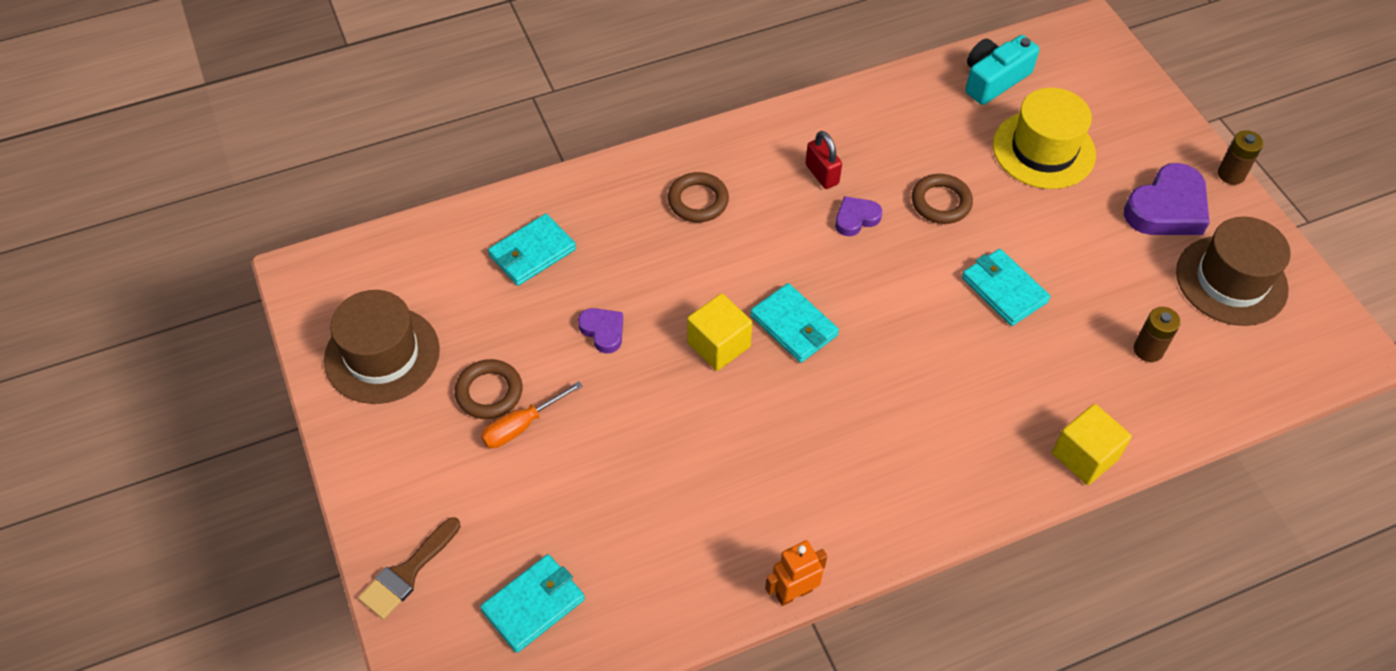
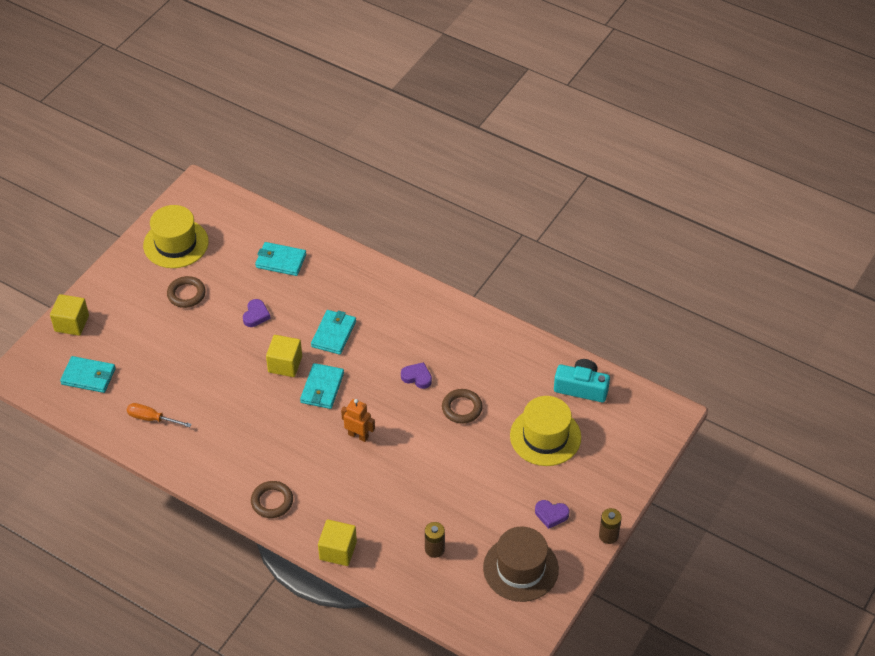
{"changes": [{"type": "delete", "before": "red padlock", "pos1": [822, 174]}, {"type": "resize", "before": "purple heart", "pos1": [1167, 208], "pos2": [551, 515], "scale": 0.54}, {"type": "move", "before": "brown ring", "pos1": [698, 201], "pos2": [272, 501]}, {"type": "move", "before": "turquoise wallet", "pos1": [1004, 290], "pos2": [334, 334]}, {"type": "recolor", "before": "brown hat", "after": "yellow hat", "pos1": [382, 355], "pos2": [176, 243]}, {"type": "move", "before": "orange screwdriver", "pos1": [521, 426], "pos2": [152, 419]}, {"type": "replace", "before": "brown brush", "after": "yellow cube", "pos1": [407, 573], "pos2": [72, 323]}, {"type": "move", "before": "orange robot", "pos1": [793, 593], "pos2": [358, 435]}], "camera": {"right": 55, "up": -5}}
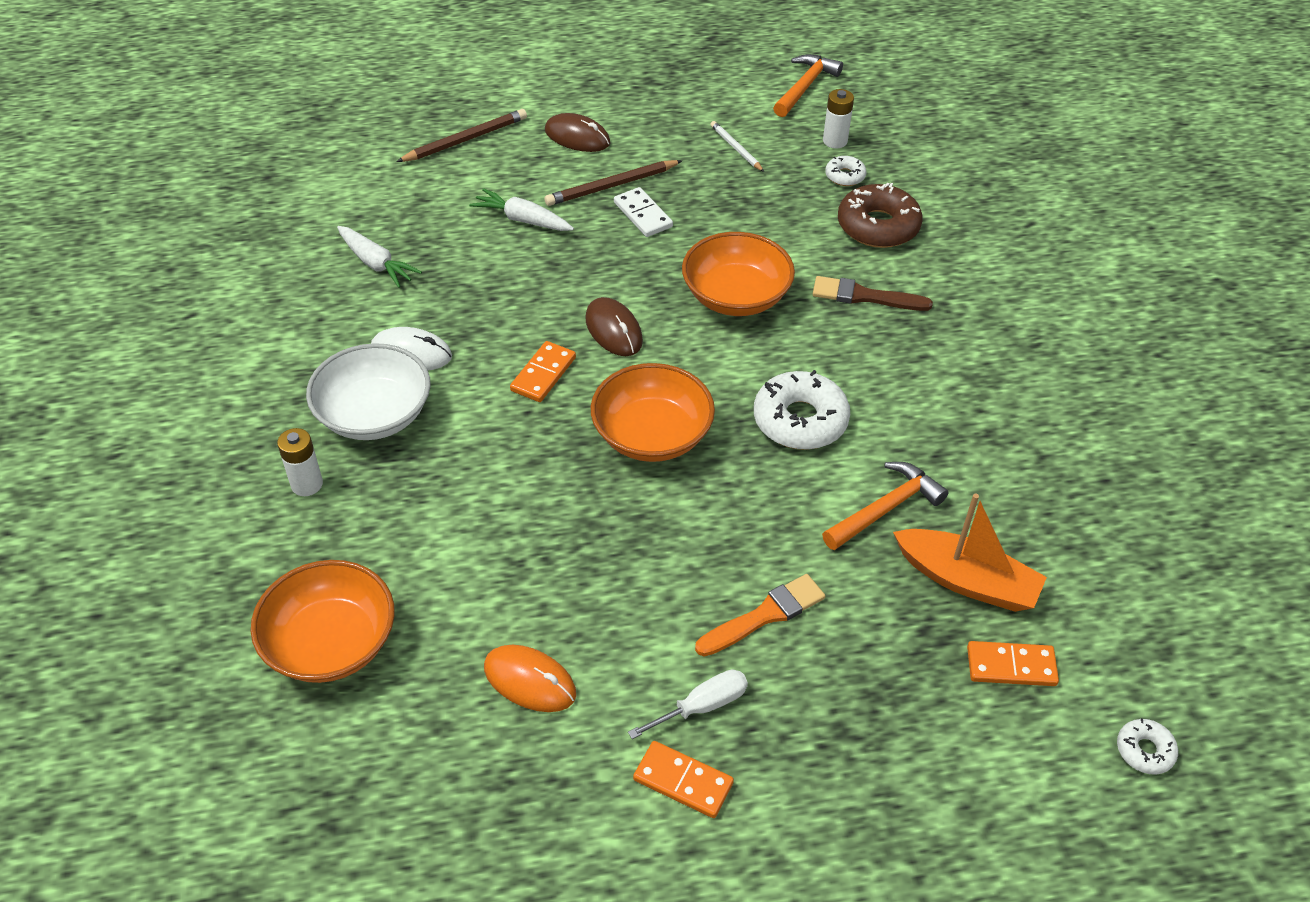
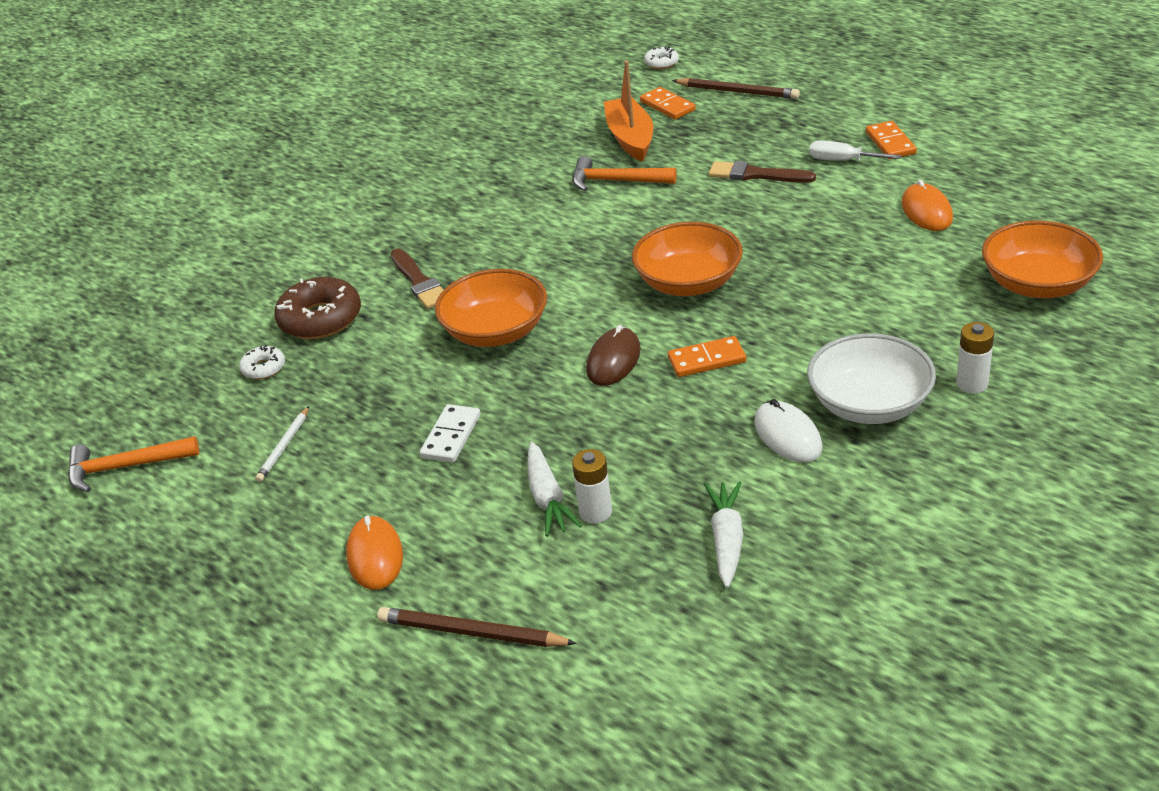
{"changes": [{"type": "move", "before": "white battery", "pos1": [835, 141], "pos2": [595, 512]}, {"type": "recolor", "before": "brown mouse", "after": "orange mouse", "pos1": [577, 137], "pos2": [375, 556]}, {"type": "move", "before": "brown pencil", "pos1": [612, 186], "pos2": [737, 92]}, {"type": "delete", "before": "white donut", "pos1": [800, 420]}, {"type": "recolor", "before": "orange brush", "after": "brown brush", "pos1": [764, 615], "pos2": [756, 175]}], "camera": {"right": -125, "up": -10}}
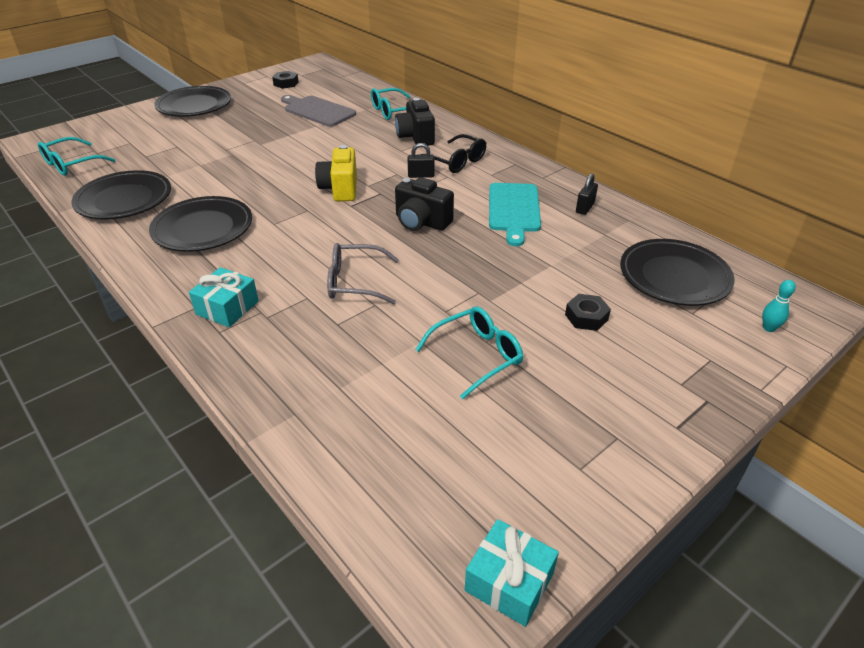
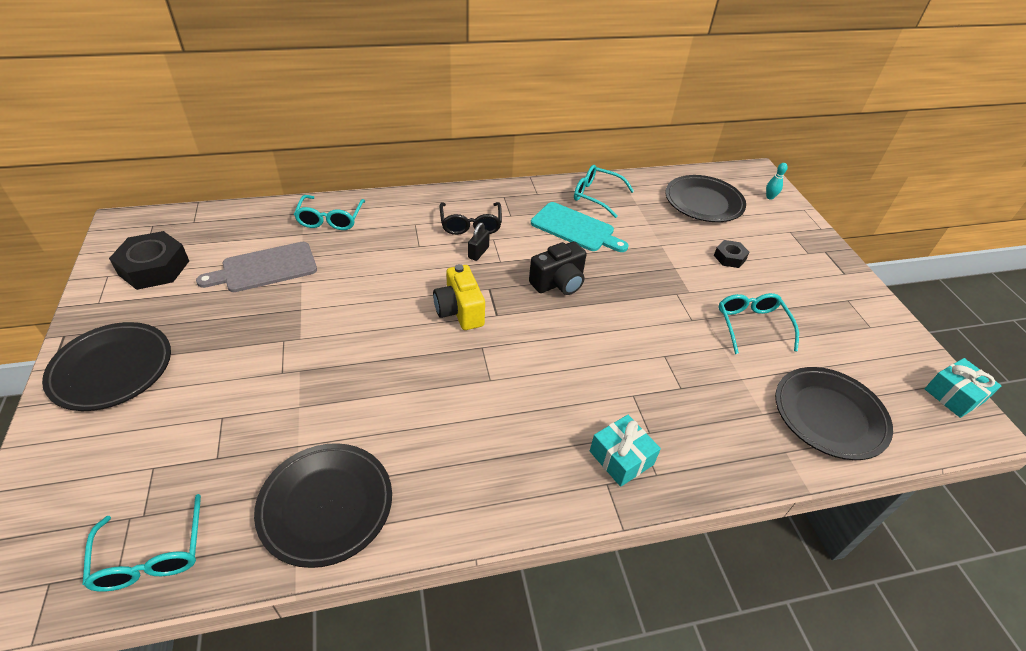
{"changes": [{"type": "resize", "before": "black nut", "pos1": [286, 83], "pos2": [154, 267], "scale": 1.84}, {"type": "delete", "before": "black camera", "pos1": [415, 137]}, {"type": "rotate", "before": "black glasses", "pos1": [455, 161], "pos2": [470, 224], "turn": 105}, {"type": "rotate", "before": "yellow camera", "pos1": [340, 189], "pos2": [459, 311], "turn": 45}, {"type": "replace", "before": "black padlock", "after": "turquoise glasses", "pos1": [585, 208], "pos2": [597, 196]}, {"type": "move", "before": "black plate", "pos1": [203, 229], "pos2": [829, 415]}, {"type": "delete", "before": "grey glasses", "pos1": [356, 282]}], "camera": {"right": -65, "up": 5}}
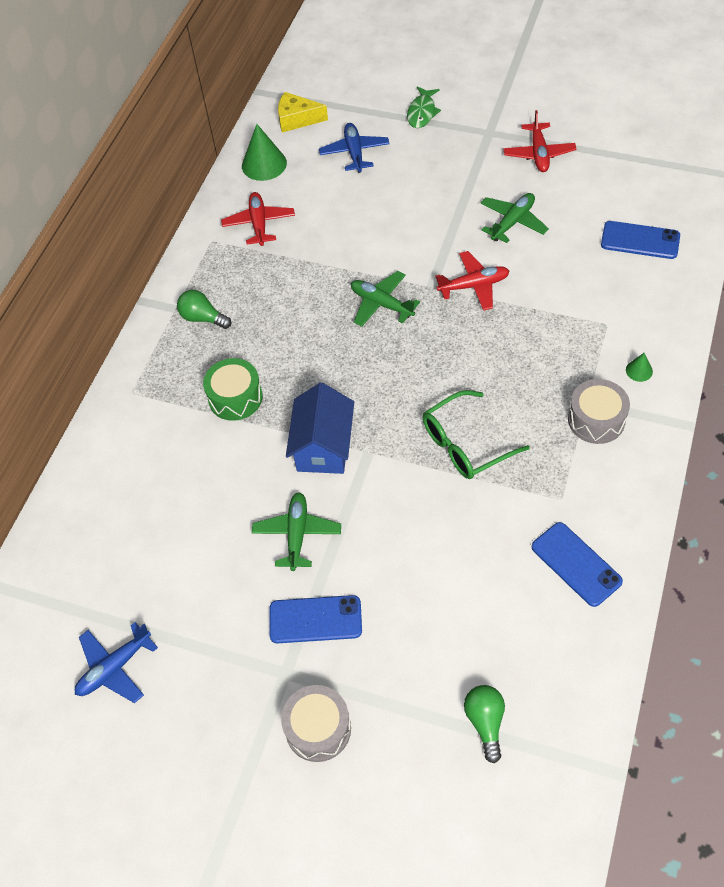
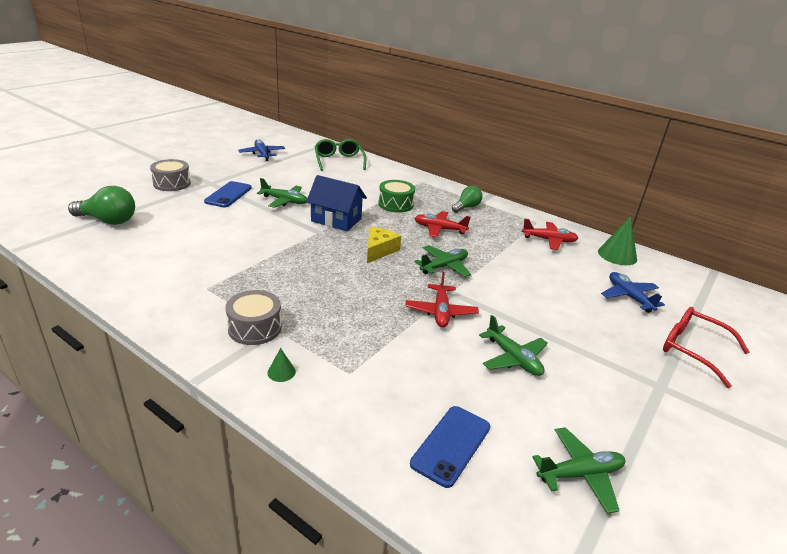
{"changes": [{"type": "replace", "before": "green fish", "after": "red glasses", "pos1": [422, 112], "pos2": [692, 349]}, {"type": "move", "before": "yellow cheese", "pos1": [297, 119], "pos2": [379, 250]}, {"type": "move", "before": "red plane", "pos1": [539, 153], "pos2": [439, 229]}, {"type": "rotate", "before": "blue plane", "pos1": [354, 153], "pos2": [629, 297], "turn": -120}, {"type": "move", "before": "green glasses", "pos1": [465, 444], "pos2": [339, 161]}, {"type": "delete", "before": "blue phone", "pos1": [576, 564]}, {"type": "resize", "before": "green light bulb", "pos1": [485, 722], "pos2": [108, 221], "scale": 1.54}, {"type": "insert", "after": "green plane", "pos2": [580, 474]}], "camera": {"right": 100, "up": -25}}
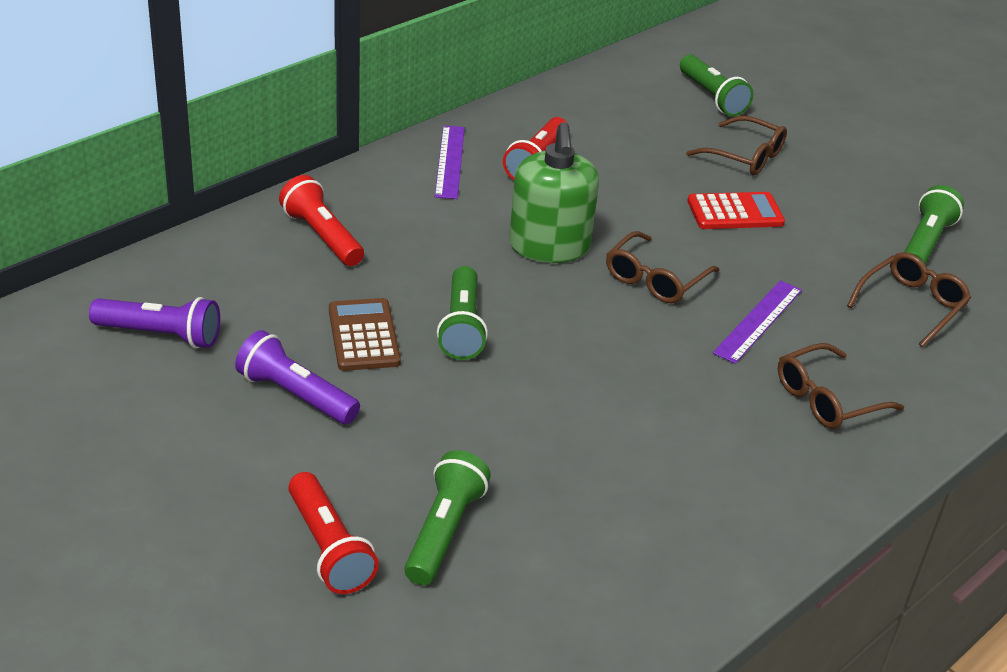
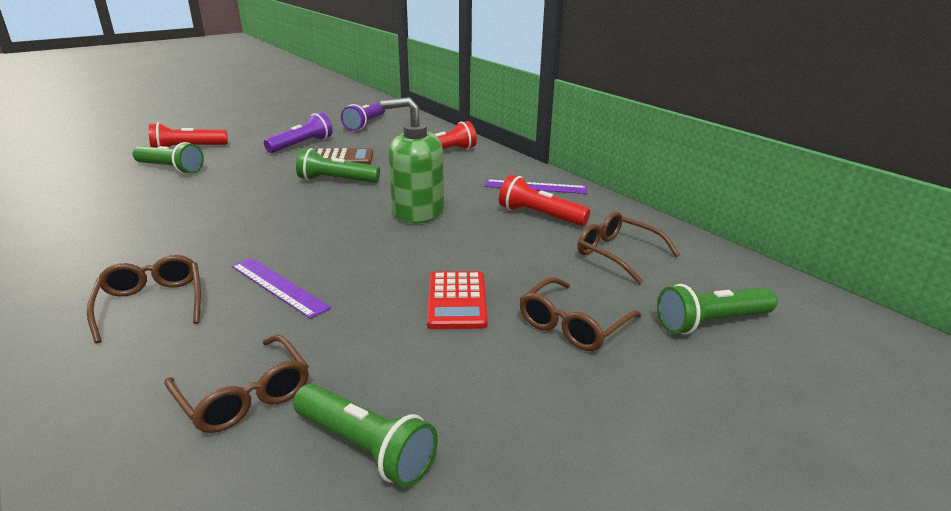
{"changes": [{"type": "move", "before": "brown glasses", "pos1": [655, 279], "pos2": [618, 254]}], "camera": {"right": 100, "up": -10}}
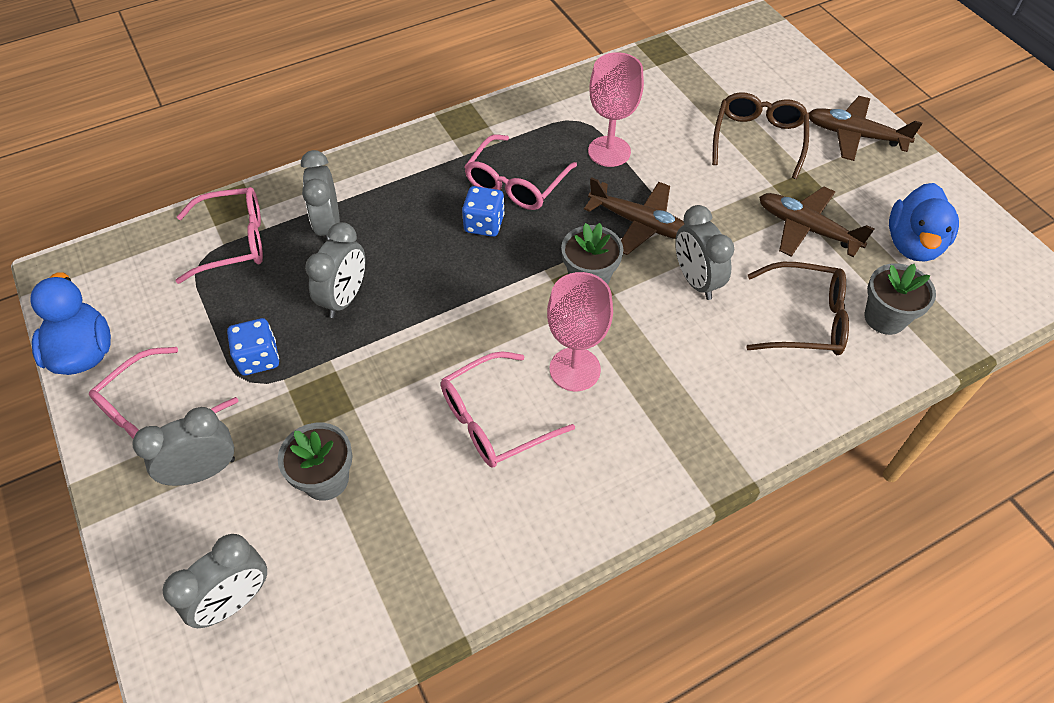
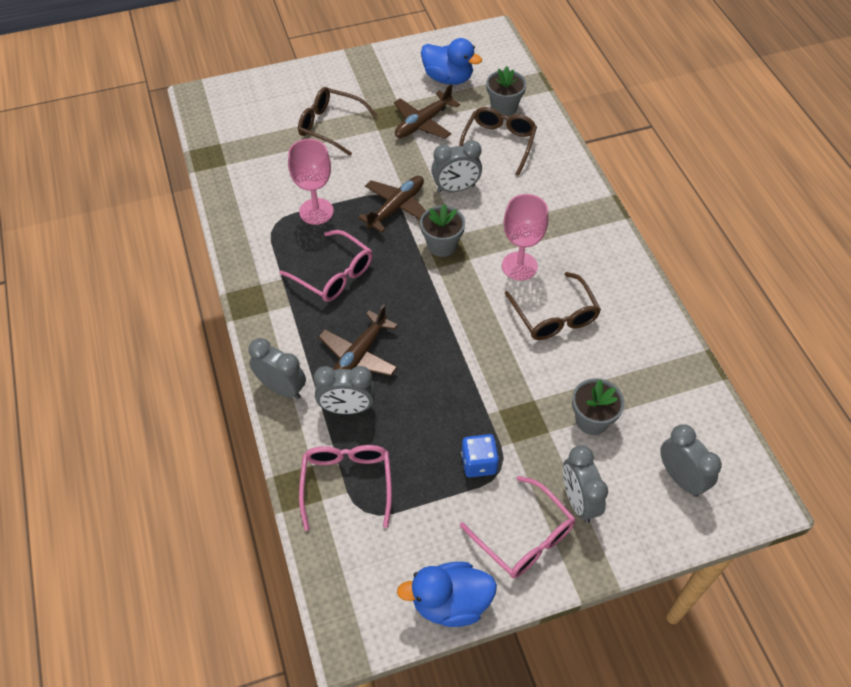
{"changes": [{"type": "move", "before": "brown plane", "pos1": [854, 135], "pos2": [358, 356]}, {"type": "delete", "before": "blue dice", "pos1": [484, 224]}, {"type": "move", "before": "grey clock", "pos1": [345, 298], "pos2": [282, 388]}, {"type": "recolor", "before": "pink glasses", "after": "brown glasses", "pos1": [494, 420], "pos2": [554, 316]}], "camera": {"right": -80, "up": 0}}
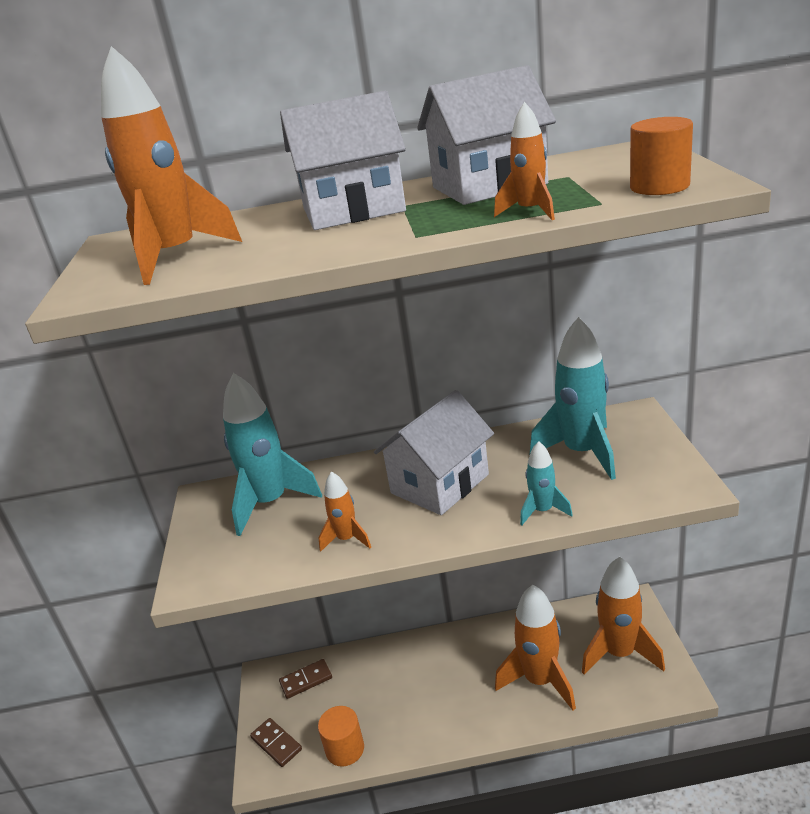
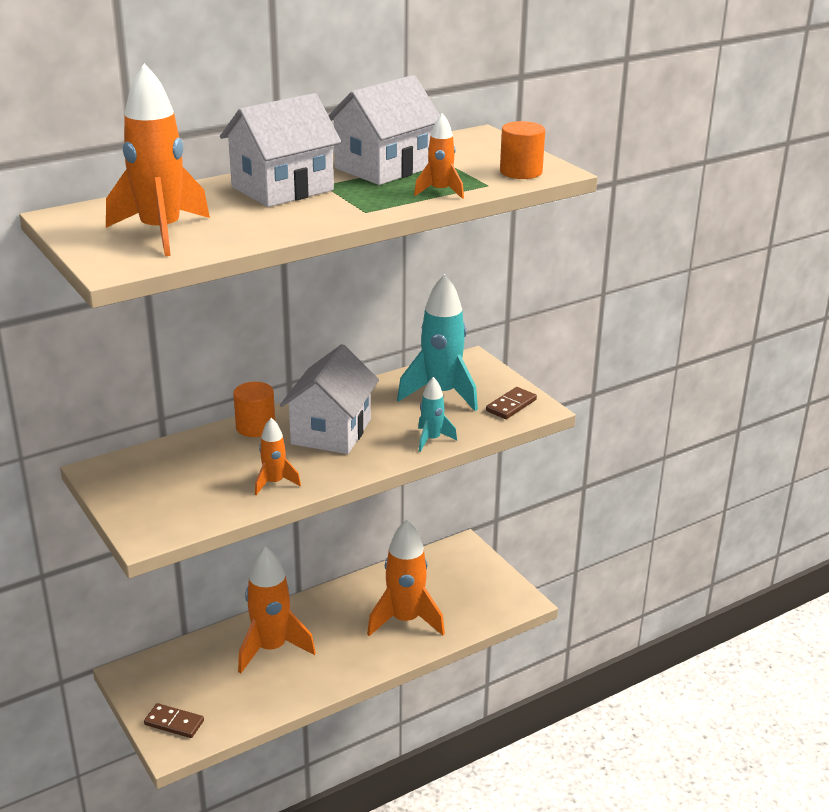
{"changes": [{"type": "delete", "before": "turquoise rocket", "pos1": [270, 503]}, {"type": "move", "before": "orange rocket", "pos1": [619, 653], "pos2": [271, 648]}, {"type": "move", "before": "brown domino", "pos1": [306, 680], "pos2": [511, 405]}, {"type": "move", "before": "orange cylinder", "pos1": [345, 749], "pos2": [255, 427]}], "camera": {"right": -30, "up": 0}}
